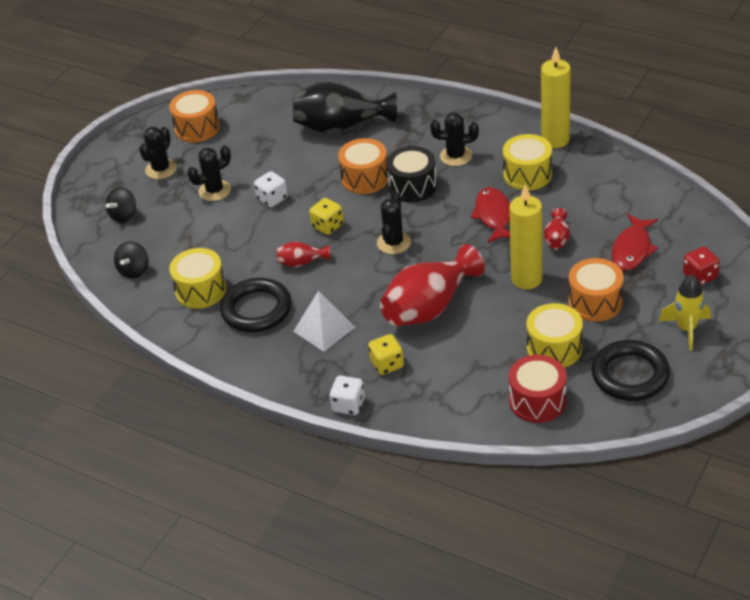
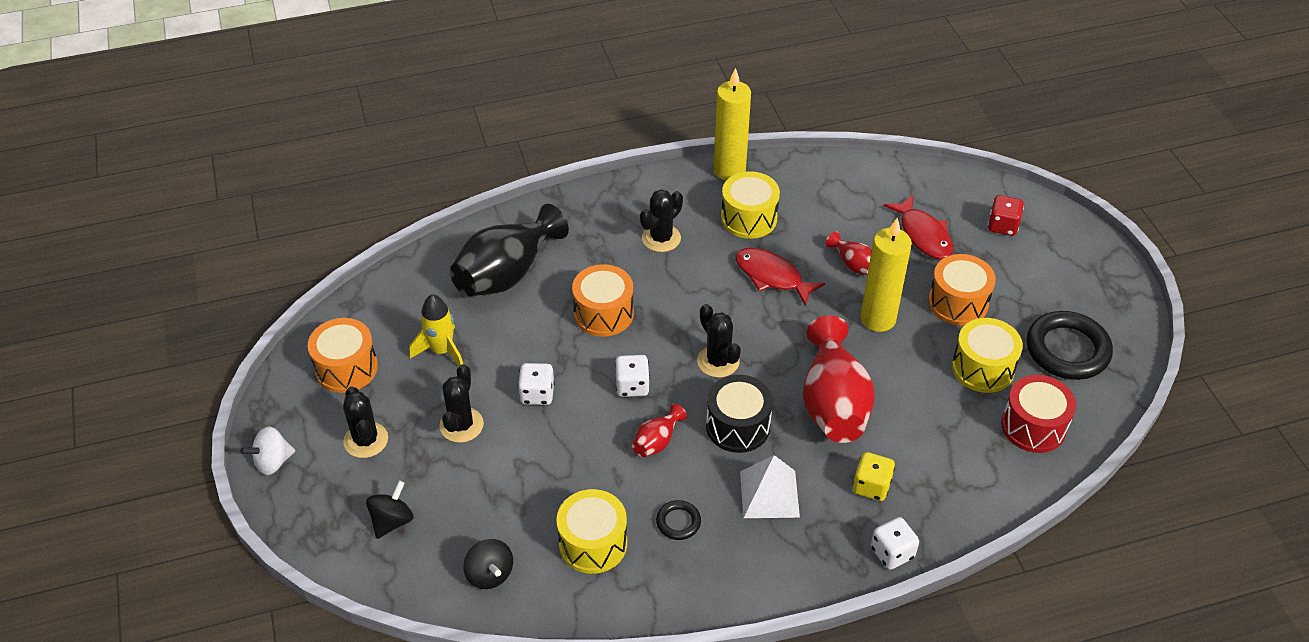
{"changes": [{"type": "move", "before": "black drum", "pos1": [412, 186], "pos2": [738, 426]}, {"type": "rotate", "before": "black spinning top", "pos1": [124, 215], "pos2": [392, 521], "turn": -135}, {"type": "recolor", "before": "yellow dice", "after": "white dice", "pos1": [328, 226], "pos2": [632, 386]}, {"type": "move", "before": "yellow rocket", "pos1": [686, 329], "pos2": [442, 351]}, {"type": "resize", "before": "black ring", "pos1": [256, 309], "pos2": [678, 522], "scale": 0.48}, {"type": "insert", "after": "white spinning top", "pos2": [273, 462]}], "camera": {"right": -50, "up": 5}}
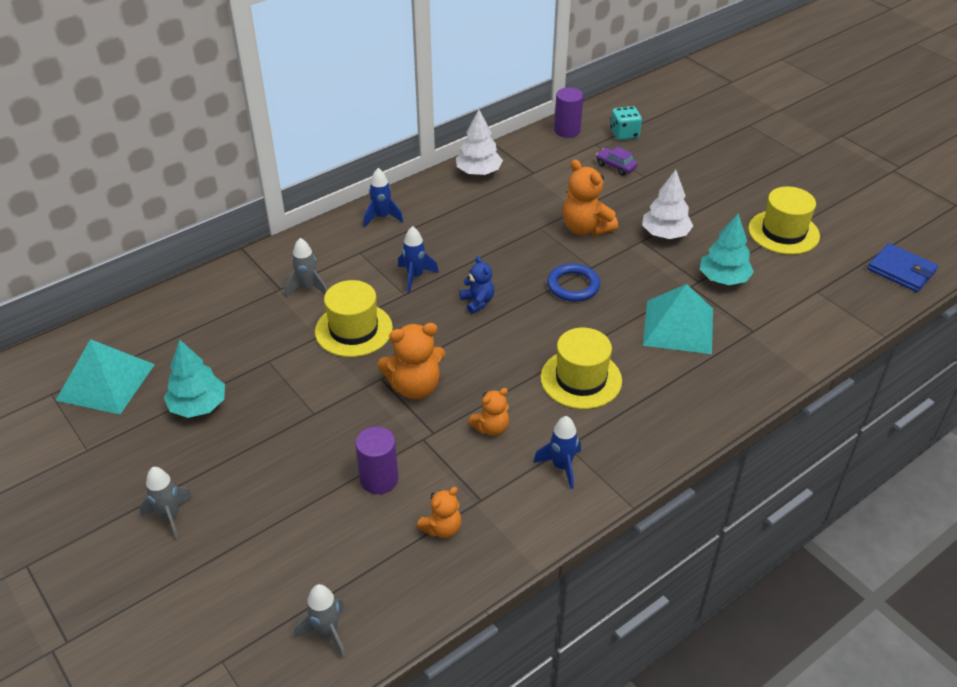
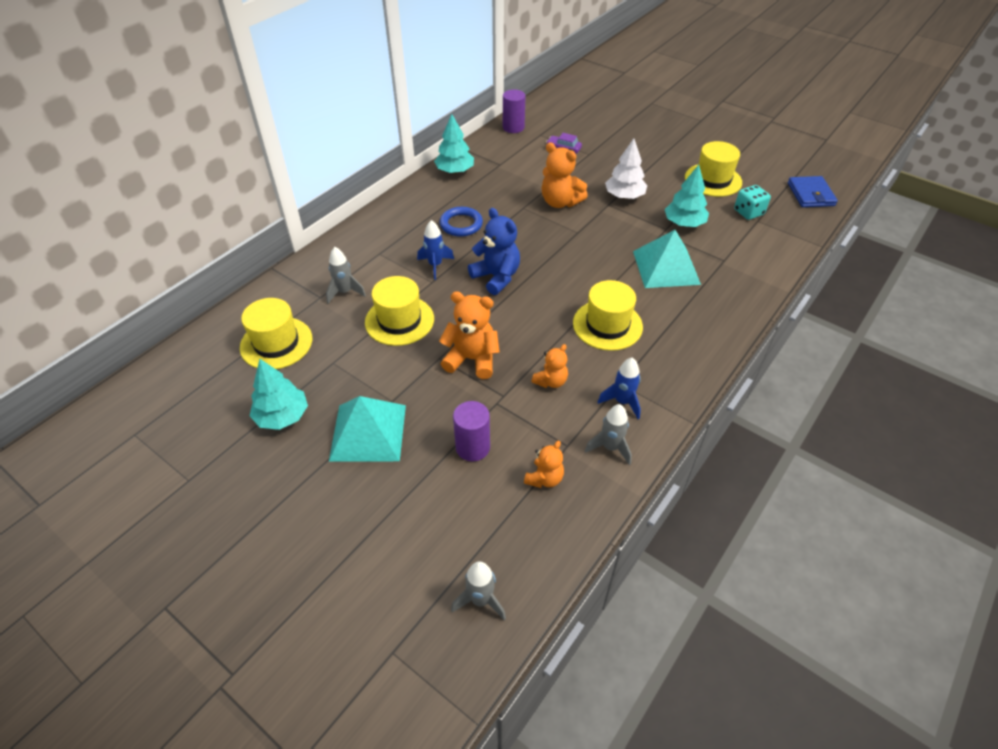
{"changes": [{"type": "move", "before": "turquoise dice", "pos1": [624, 134], "pos2": [748, 212]}, {"type": "recolor", "before": "white tree", "after": "turquoise tree", "pos1": [478, 172], "pos2": [455, 171]}, {"type": "delete", "before": "blue rocket", "pos1": [382, 217]}, {"type": "rotate", "before": "blue wallet", "pos1": [901, 270], "pos2": [810, 194], "turn": 60}, {"type": "resize", "before": "blue teddy bear", "pos1": [477, 302], "pos2": [496, 277], "scale": 1.67}, {"type": "move", "before": "blue ring", "pos1": [573, 286], "pos2": [461, 224]}, {"type": "rotate", "before": "orange teddy bear", "pos1": [415, 387], "pos2": [472, 359], "turn": -135}, {"type": "move", "before": "turquoise pyramid", "pos1": [106, 382], "pos2": [368, 432]}, {"type": "move", "before": "grey rocket", "pos1": [170, 517], "pos2": [610, 447]}, {"type": "insert", "after": "yellow hat", "pos2": [276, 343]}], "camera": {"right": -15, "up": 5}}
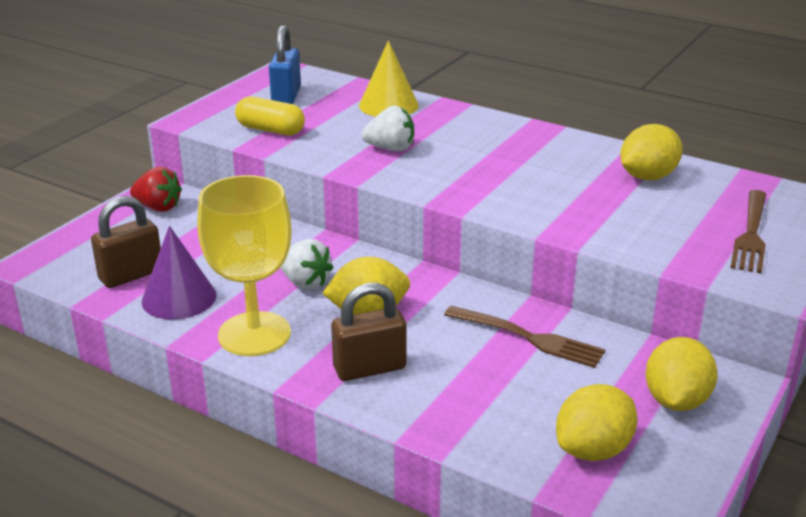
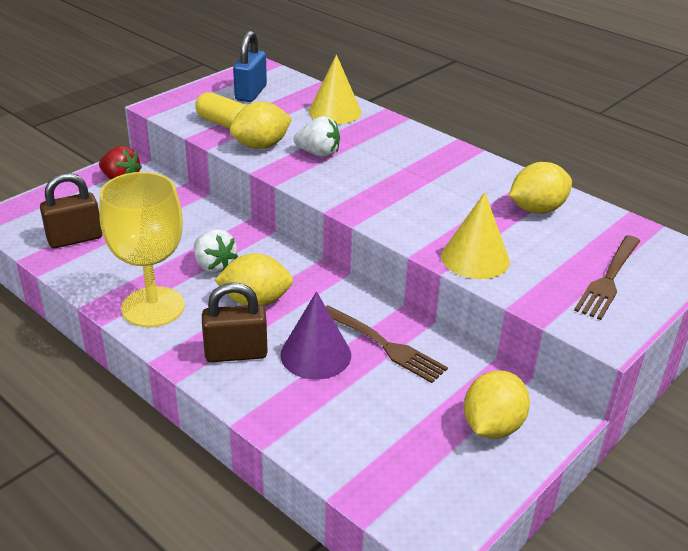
{"changes": [{"type": "move", "before": "purple cone", "pos1": [179, 298], "pos2": [315, 354]}, {"type": "move", "before": "yellow lemon", "pos1": [593, 450], "pos2": [261, 146]}, {"type": "insert", "after": "yellow cone", "pos2": [475, 258]}], "camera": {"right": 10, "up": 5}}
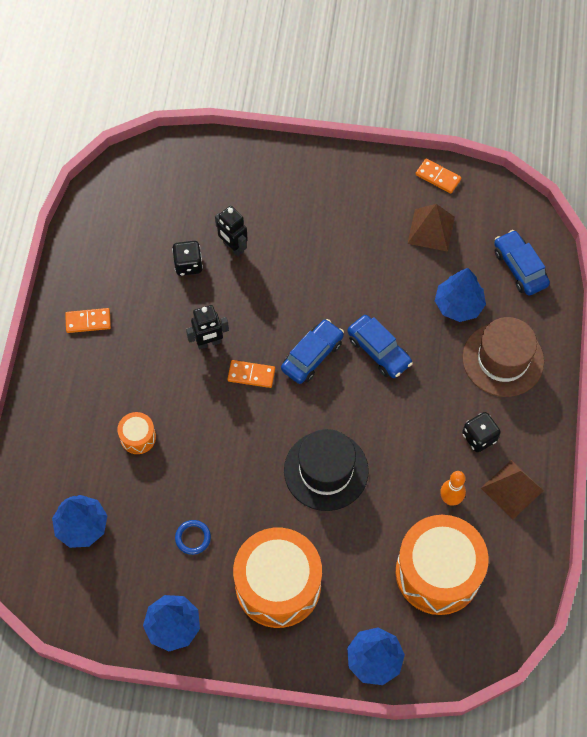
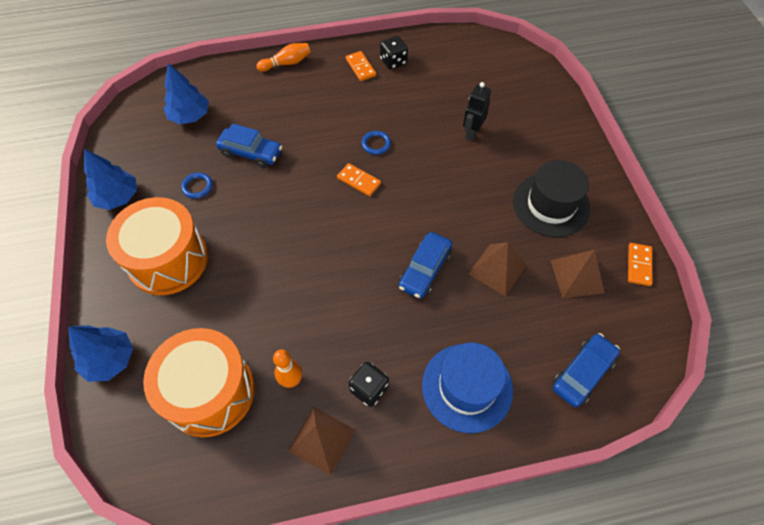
{"changes": [{"type": "move", "before": "black dice", "pos1": [188, 265], "pos2": [393, 62]}, {"type": "delete", "before": "blue tree", "pos1": [458, 305]}, {"type": "replace", "before": "black robot", "after": "blue ring", "pos1": [209, 343], "pos2": [376, 144]}, {"type": "recolor", "before": "brown hat", "after": "blue hat", "pos1": [503, 359], "pos2": [467, 387]}, {"type": "move", "before": "blue car", "pos1": [312, 356], "pos2": [251, 153]}, {"type": "rotate", "before": "orange domino", "pos1": [251, 375], "pos2": [359, 181], "turn": -45}, {"type": "delete", "before": "orange drum", "pos1": [138, 437]}, {"type": "move", "before": "black hat", "pos1": [326, 470], "pos2": [551, 205]}, {"type": "insert", "after": "orange bowling pin", "pos2": [286, 63]}, {"type": "insert", "after": "brown pyramid", "pos2": [497, 269]}], "camera": {"right": 70, "up": -5}}
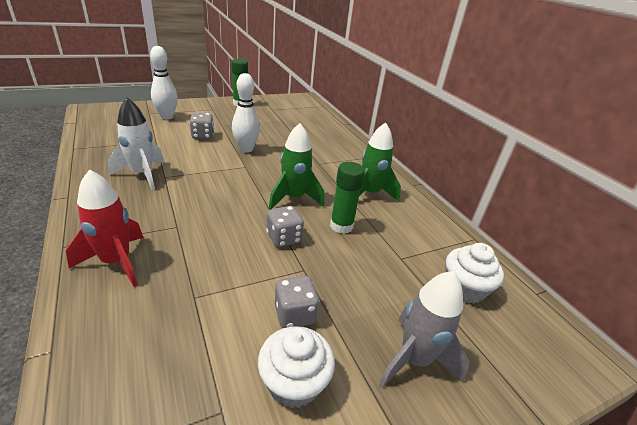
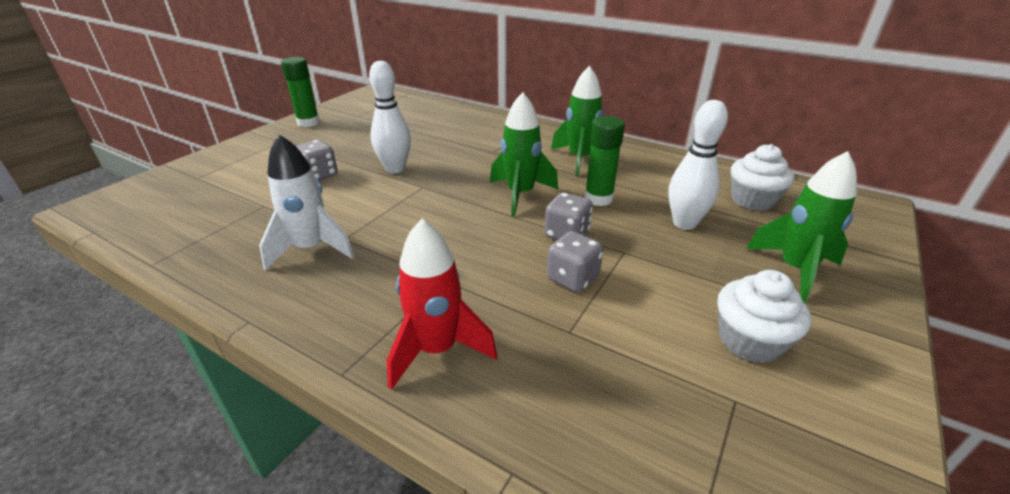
{"changes": [{"type": "move", "before": "white bowling pin", "pos1": [167, 117], "pos2": [684, 223]}, {"type": "recolor", "before": "grey rocket", "after": "green rocket", "pos1": [414, 359], "pos2": [795, 270]}, {"type": "move", "before": "grey dice", "pos1": [294, 314], "pos2": [572, 278]}], "camera": {"right": -30, "up": 0}}
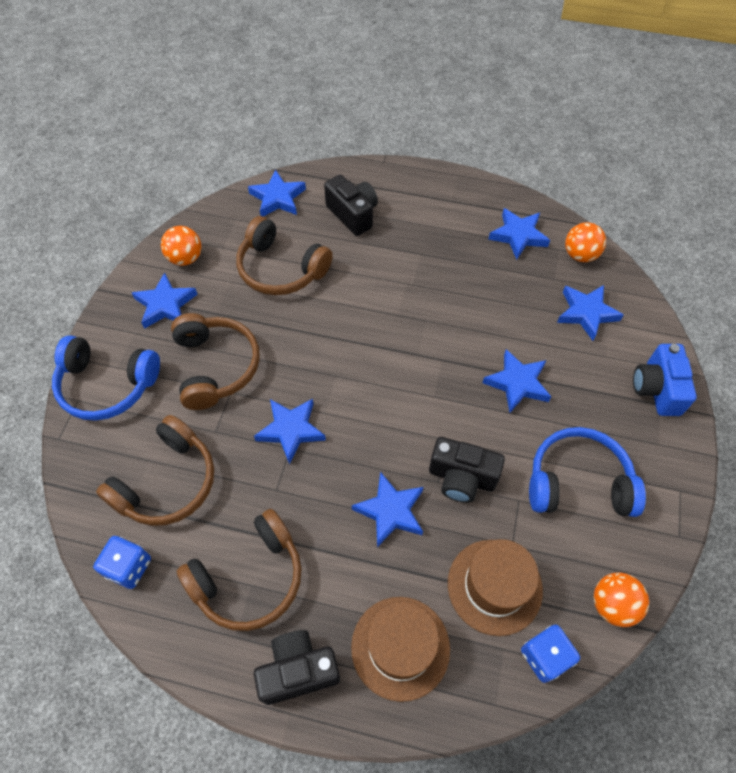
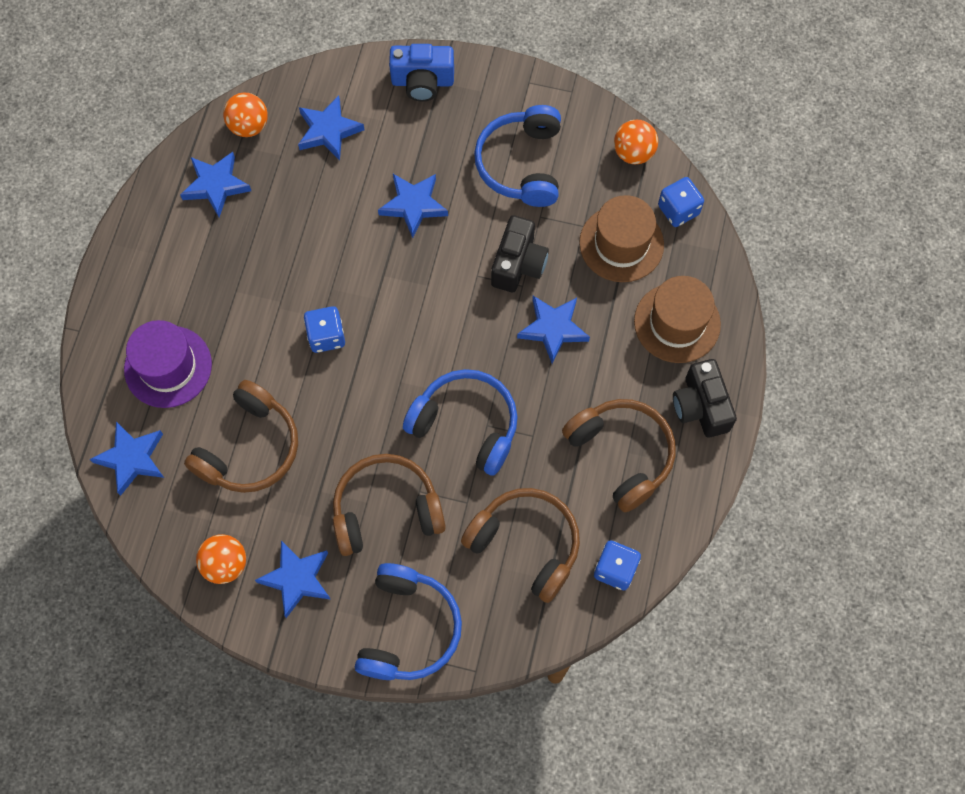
{"changes": [{"type": "replace", "before": "black camera", "after": "purple hat", "pos1": [353, 214], "pos2": [168, 366]}, {"type": "replace", "before": "blue star", "after": "blue headphones", "pos1": [291, 430], "pos2": [466, 425]}, {"type": "insert", "after": "blue dice", "pos2": [326, 336]}], "camera": {"right": -90, "up": 10}}
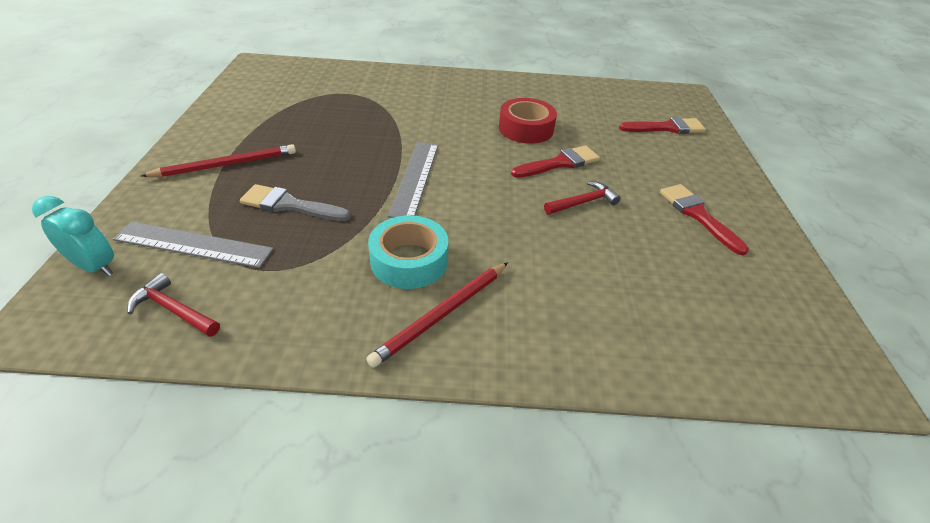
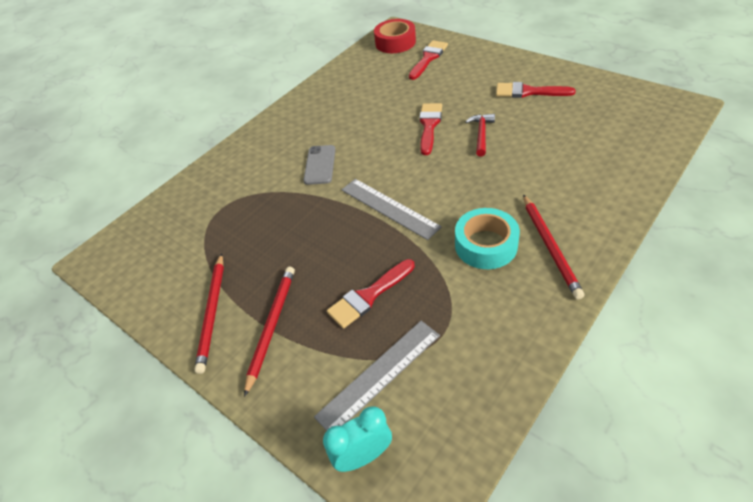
{"changes": [{"type": "move", "before": "red tape", "pos1": [526, 129], "pos2": [395, 42]}, {"type": "recolor", "before": "grey brush", "after": "red brush", "pos1": [289, 205], "pos2": [369, 296]}, {"type": "delete", "before": "red hammer", "pos1": [174, 310]}, {"type": "insert", "after": "grey phone", "pos2": [320, 165]}, {"type": "insert", "after": "red pencil", "pos2": [212, 313]}], "camera": {"right": -45, "up": 5}}
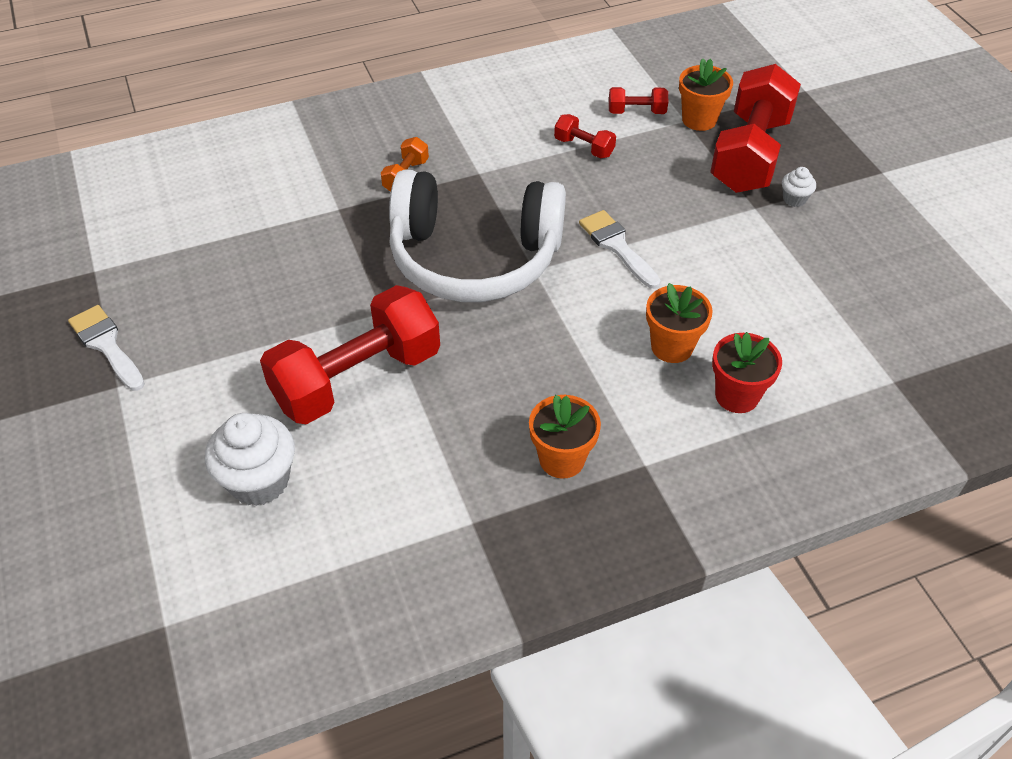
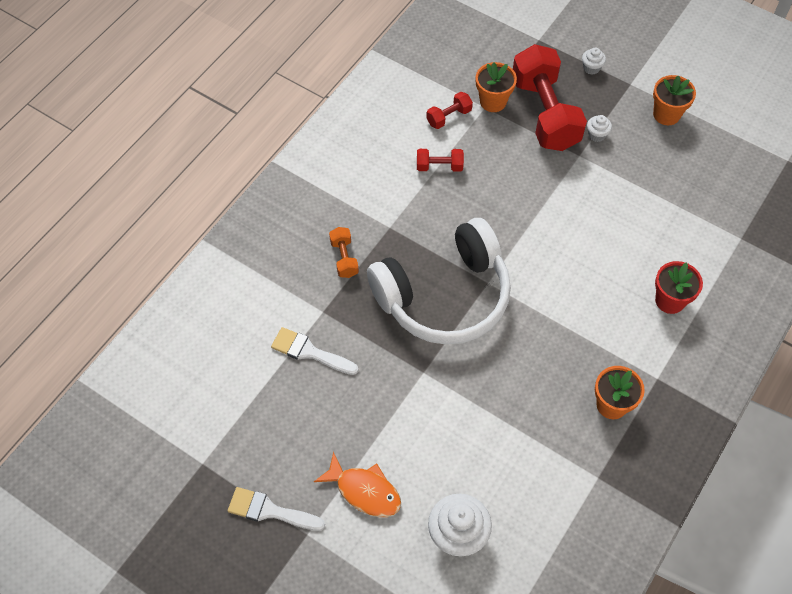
{"changes": [{"type": "move", "before": "white brush", "pos1": [617, 246], "pos2": [309, 352]}, {"type": "move", "before": "orange flower pot", "pos1": [672, 347], "pos2": [666, 114]}, {"type": "delete", "before": "red dumbbell", "pos1": [357, 378]}, {"type": "insert", "after": "white cupcake", "pos2": [591, 68]}, {"type": "insert", "after": "orange fish", "pos2": [364, 491]}], "camera": {"right": -35, "up": 10}}
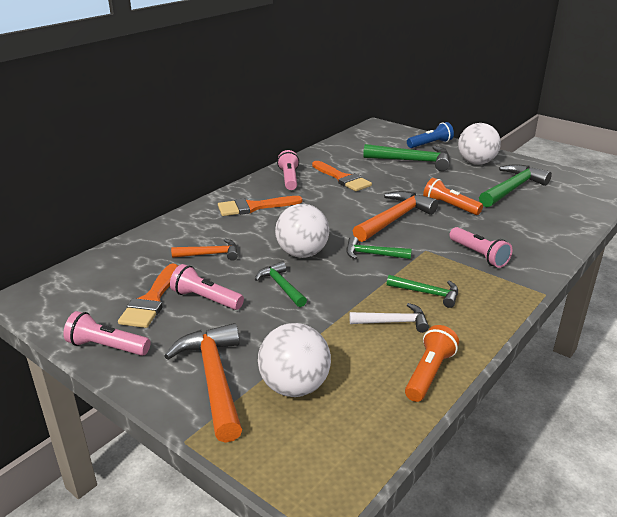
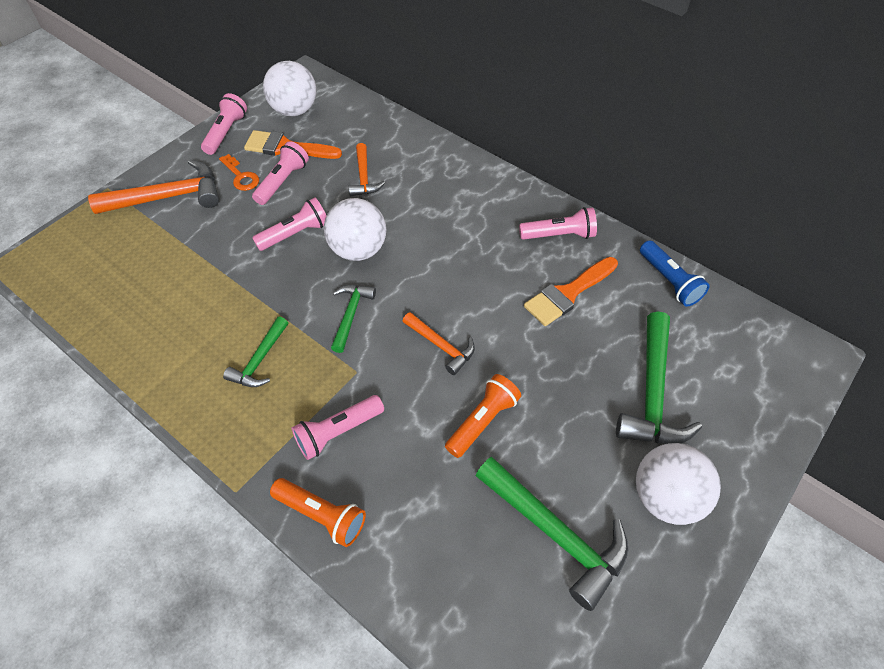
{"changes": [{"type": "move", "before": "blue flashlight", "pos1": [430, 144], "pos2": [669, 281]}, {"type": "resize", "before": "orange hammer", "pos1": [395, 219], "pos2": [441, 346], "scale": 0.58}, {"type": "delete", "before": "orange brush", "pos1": [254, 207]}, {"type": "replace", "before": "green hammer", "after": "pink flashlight", "pos1": [281, 286], "pos2": [295, 234]}, {"type": "delete", "before": "white hammer", "pos1": [393, 322]}, {"type": "move", "before": "white ball", "pos1": [294, 387], "pos2": [294, 110]}, {"type": "move", "before": "orange flashlight", "pos1": [429, 373], "pos2": [321, 515]}, {"type": "insert", "after": "orange key", "pos2": [241, 176]}], "camera": {"right": 90, "up": 25}}
